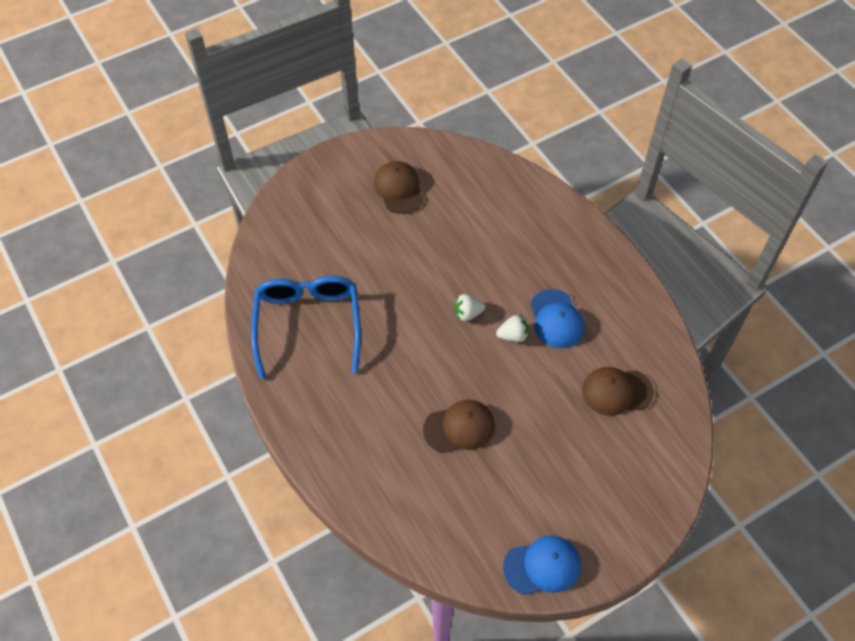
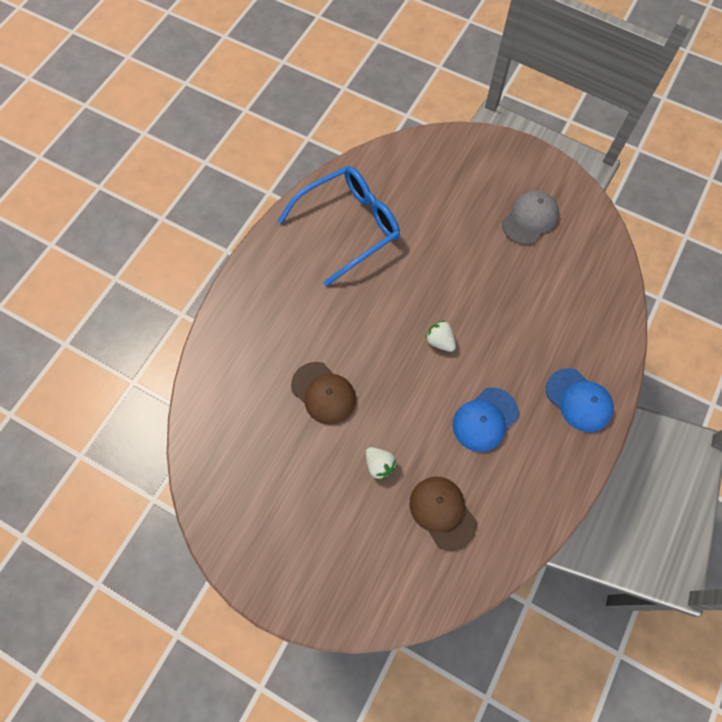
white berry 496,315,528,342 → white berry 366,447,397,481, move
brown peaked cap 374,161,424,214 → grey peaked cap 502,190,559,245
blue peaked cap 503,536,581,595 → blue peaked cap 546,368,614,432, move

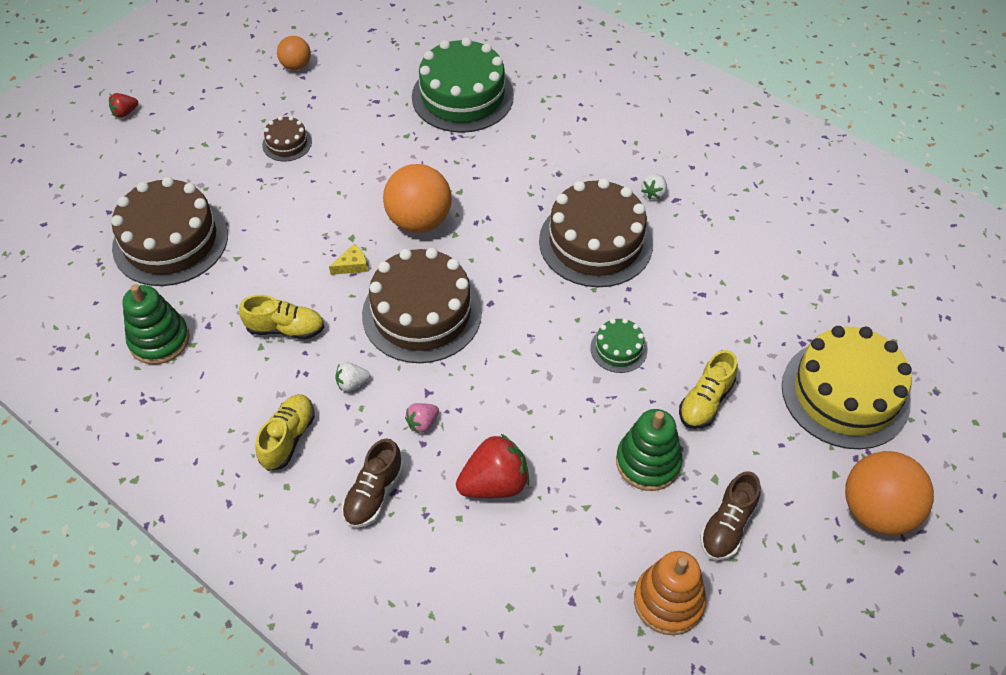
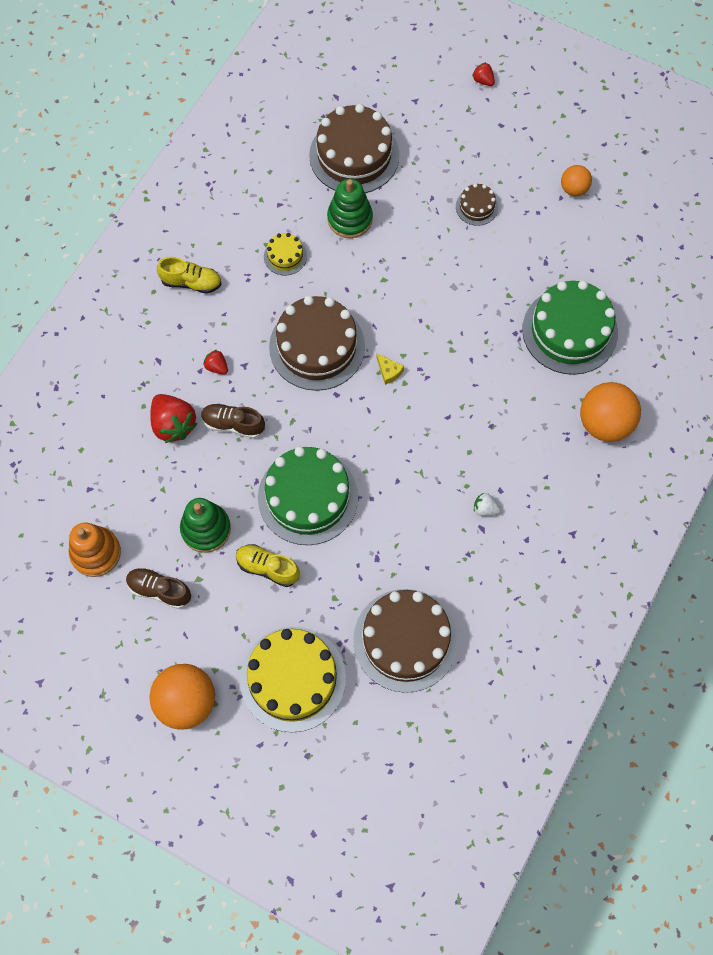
brown sneaker 342,438,403,528 → brown sneaker 201,403,265,439, move
rosy berry 405,403,439,433 → scarlet berry 203,350,228,375
emerald cake 590,318,648,373 → emerald cake 258,447,358,545, x2.15
bright yellow sneaker 239,295,325,339 → bright yellow cake 264,233,307,275
emerald stacking toy 122,284,190,364 → emerald stacking toy 327,179,373,238, move
brown cake 539,178,653,287 → brown cake 353,589,458,693, move
bright yellow cheese 329,244,368,275 → bright yellow cheese 376,353,404,385, move
bright orange sphere 383,164,452,233 → bright orange sphere 580,382,641,442, move
white berry 335,362,370,392 → -

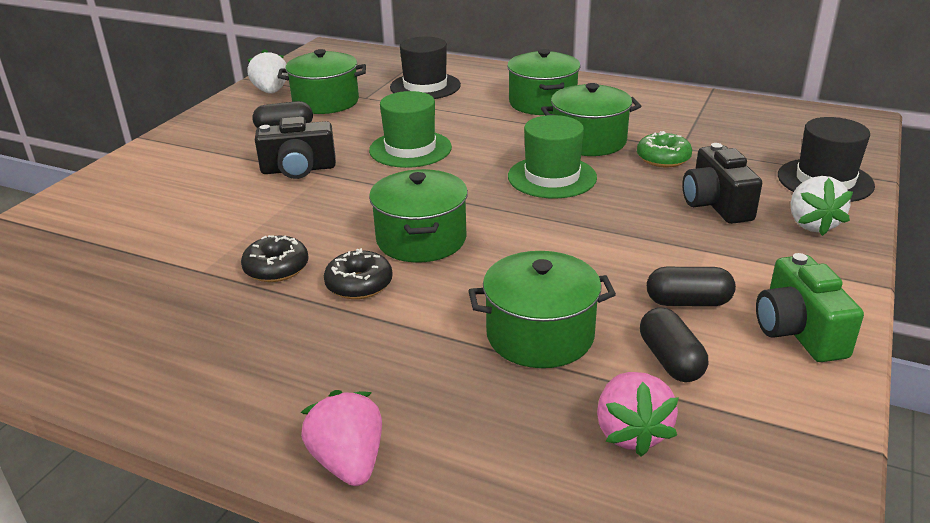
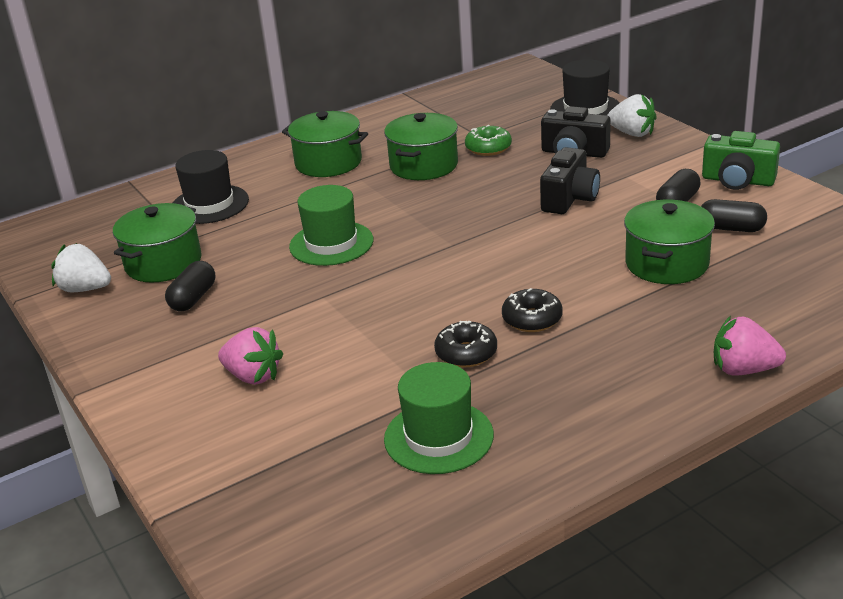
rosy berry 597,372,679,457 → rosy berry 218,327,283,384, move
emerald tall hat 508,115,597,198 → emerald tall hat 384,362,494,474, move
black camera 255,117,336,179 → black camera 540,147,600,214, move
emerald cooking pot 369,169,468,263 → -

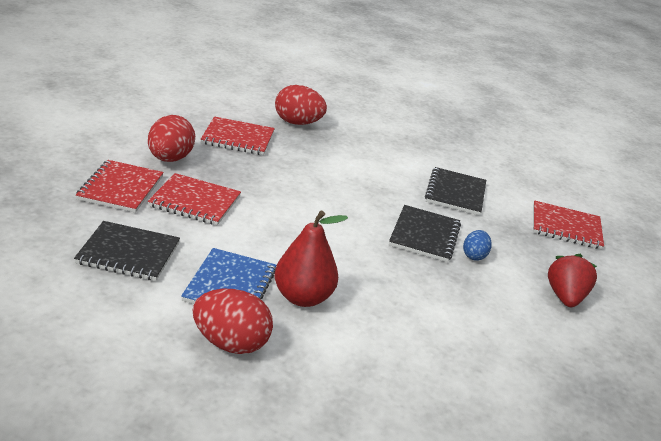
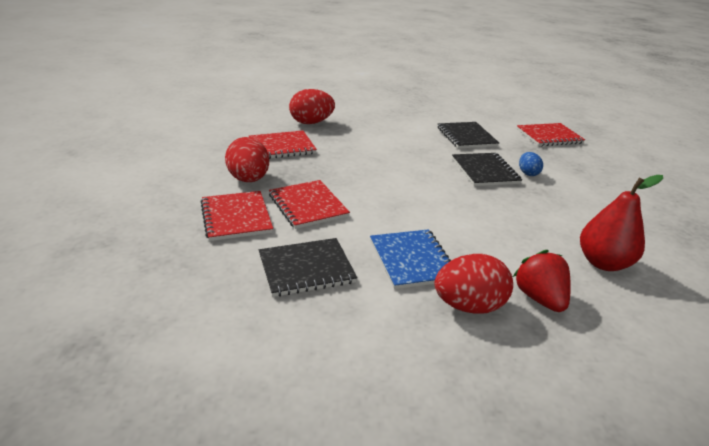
scarlet notebook 148,173,241,225 → scarlet notebook 269,180,350,229, 75 degrees clockwise
scarlet berry 548,254,597,307 → scarlet berry 513,250,571,312, move
scarlet pear fruit 275,211,348,307 → scarlet pear fruit 580,175,663,271, move

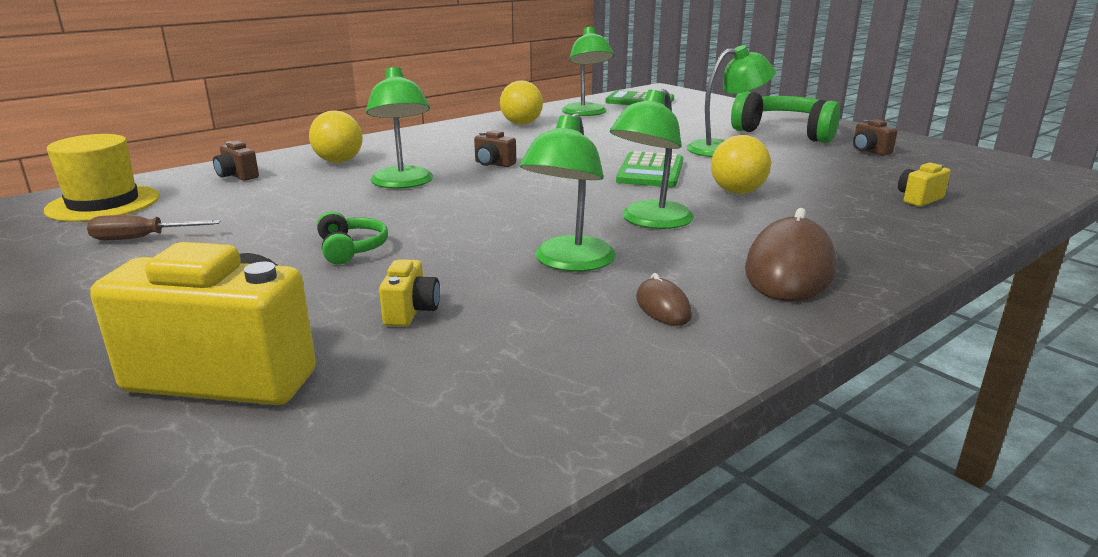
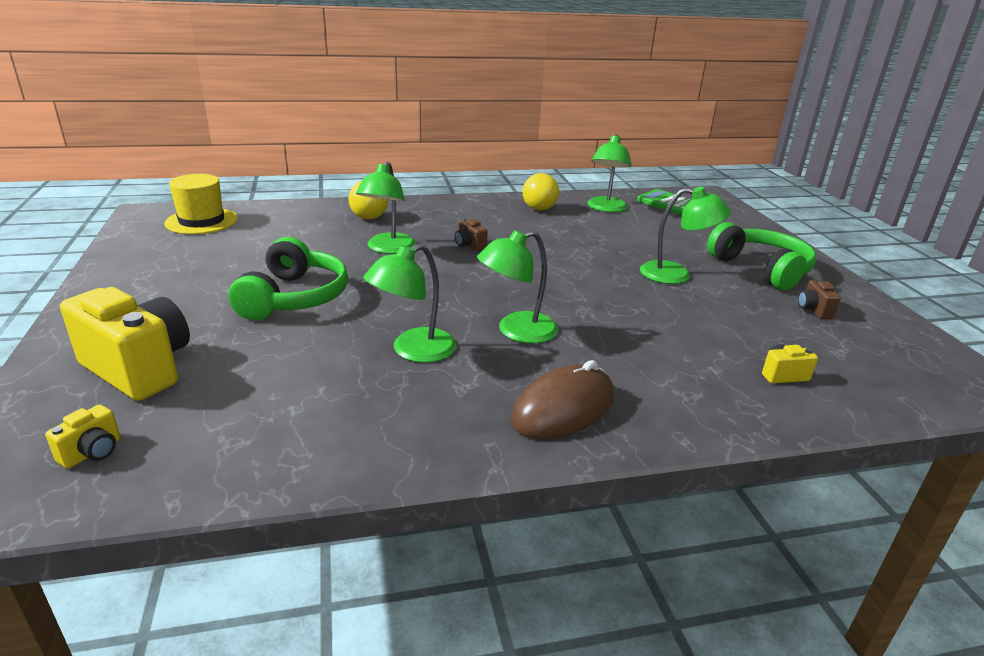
bright yellow camera 379,259,440,326 → bright yellow camera 45,405,120,469, move
emerald headphones 317,211,388,264 → emerald headphones 229,237,348,320, x2.03
brown flat screwdriver 87,215,220,240 → -
brown camera 213,141,259,181 → -
emerald calculator 616,151,683,187 → -
brown PC mouse 636,273,692,326 → -
bright yellow sphere 711,135,771,194 → -

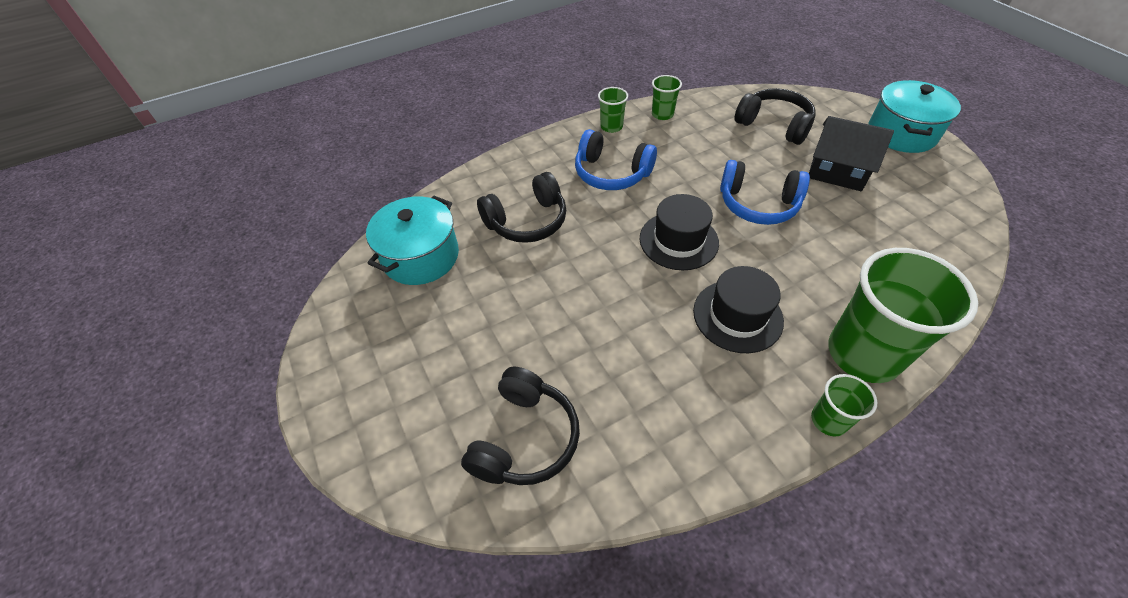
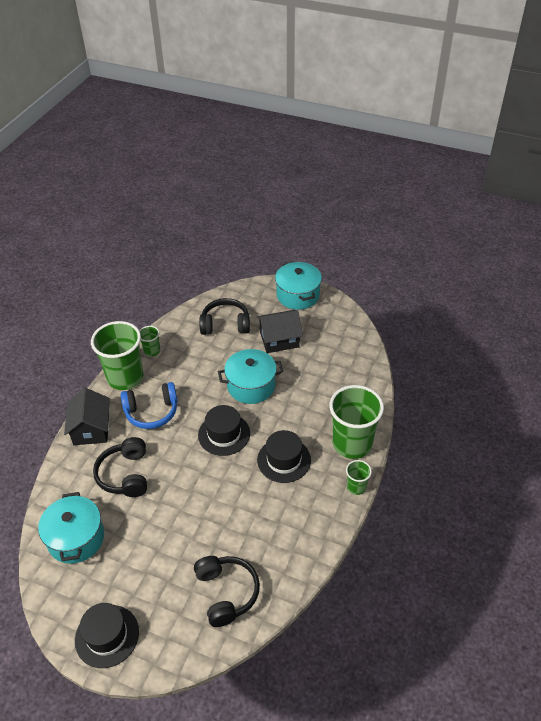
- → black house 64,388,110,445
- → black tall hat 75,603,139,668
emerald beaker 598,87,628,133 → emerald beaker 91,321,143,390, x2.15
black headphones 477,172,566,243 → black headphones 93,437,147,497, 150 degrees clockwise
blue headphones 720,160,810,225 → teal cooking pot 218,349,283,404

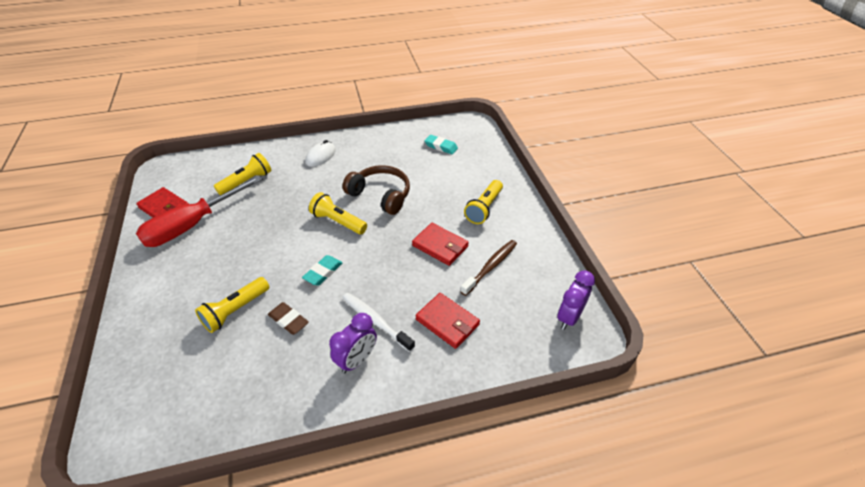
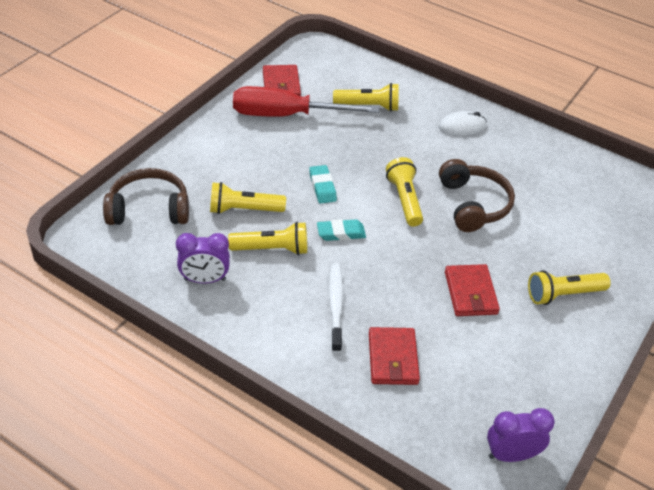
- → brown headphones 103,168,189,225
violet alarm clock 329,313,377,374 → violet alarm clock 176,233,230,284, move
brown eraser 268,302,309,335 → bright yellow torch 228,222,307,255
teal eraser 425,135,458,154 → teal eraser 309,165,337,204, move
brown dental brush 460,240,517,296 → -

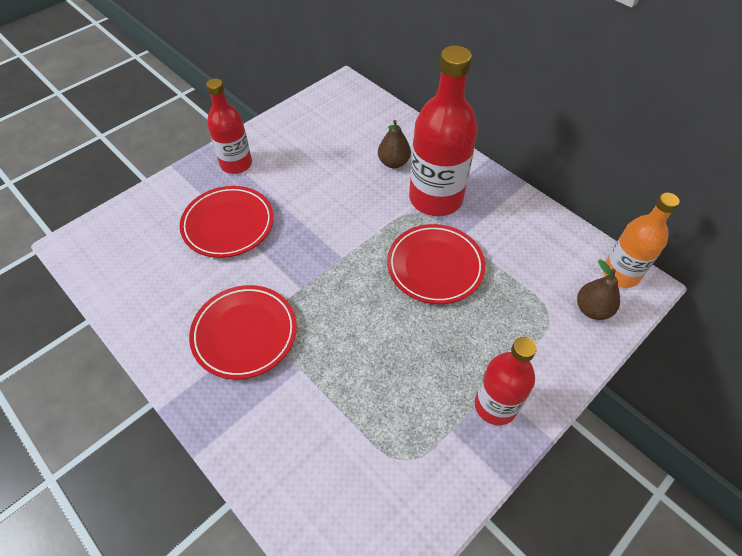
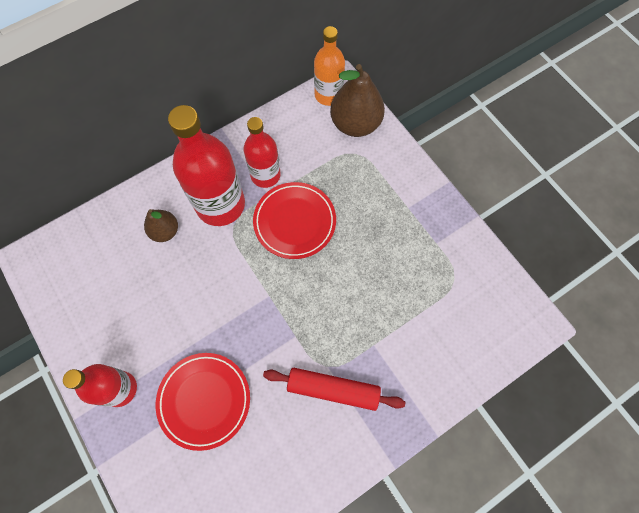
scarlet flask 475,337,537,425 → scarlet flask 243,117,281,188, move
scarlet plate 189,285,297,379 → scarlet rolling pin 263,368,405,411
brown pear fruit 577,260,620,320 → brown pear fruit 330,64,385,137, x1.76

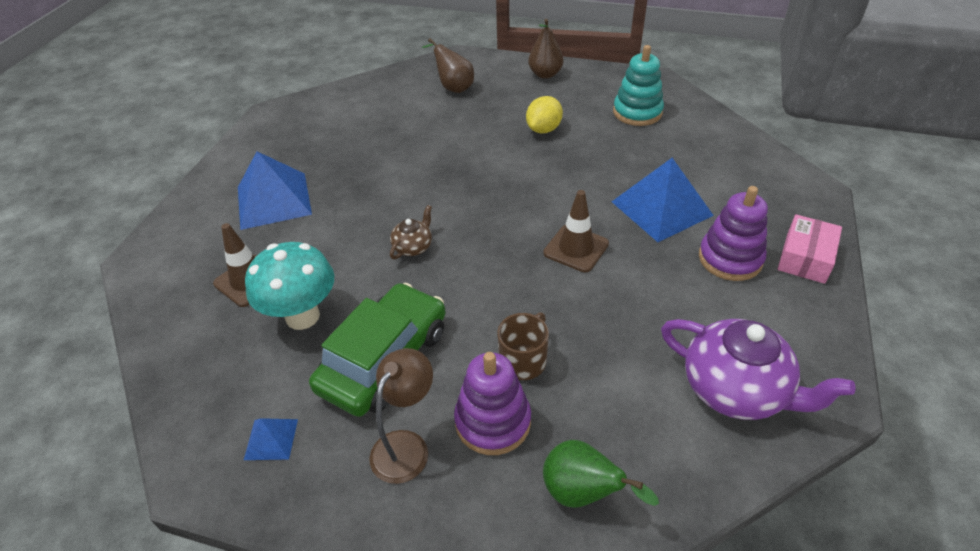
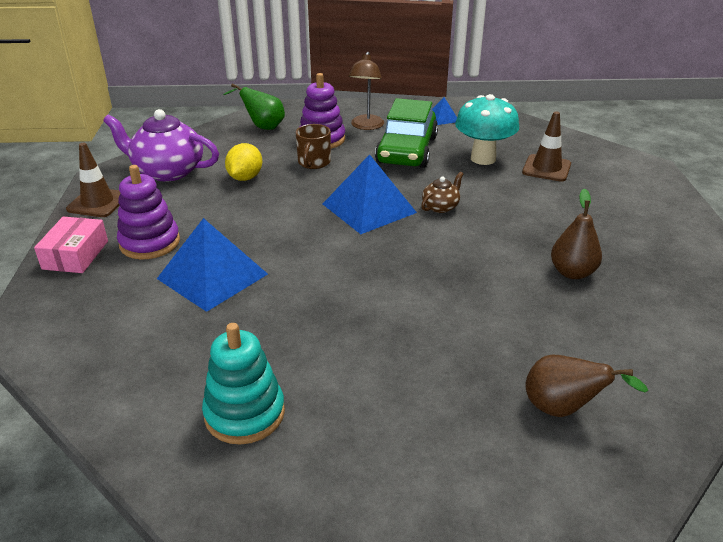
brown safety cone 543,190,609,272 → brown safety cone 66,143,121,217, move
bright yellow citrus fruit 526,96,563,134 → bright yellow citrus fruit 225,143,262,181, move
blue pyramid shape 238,151,312,230 → blue pyramid shape 323,154,417,234, move
brown teapot 390,205,432,259 → brown teapot 421,172,463,213, 150 degrees counterclockwise
brown pear fruit 528,19,563,79 → brown pear fruit 551,188,602,279, move

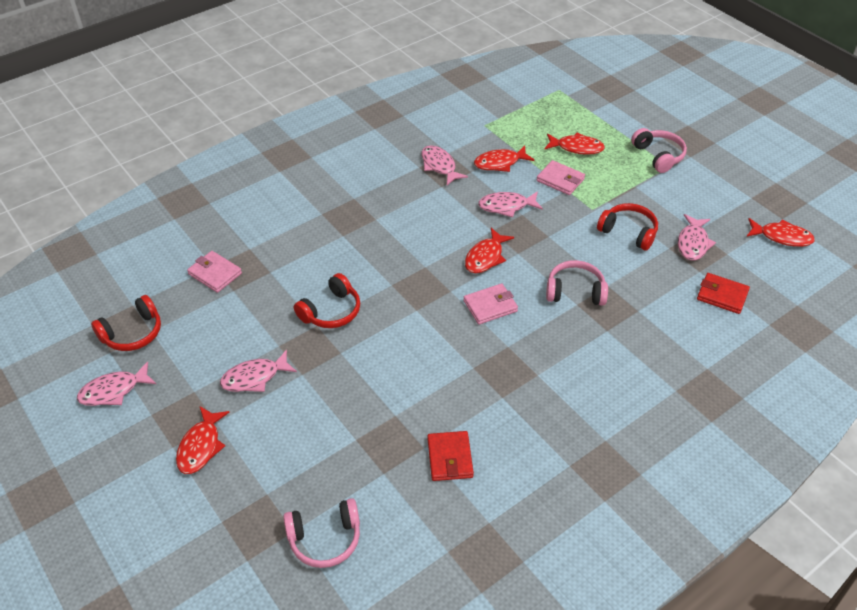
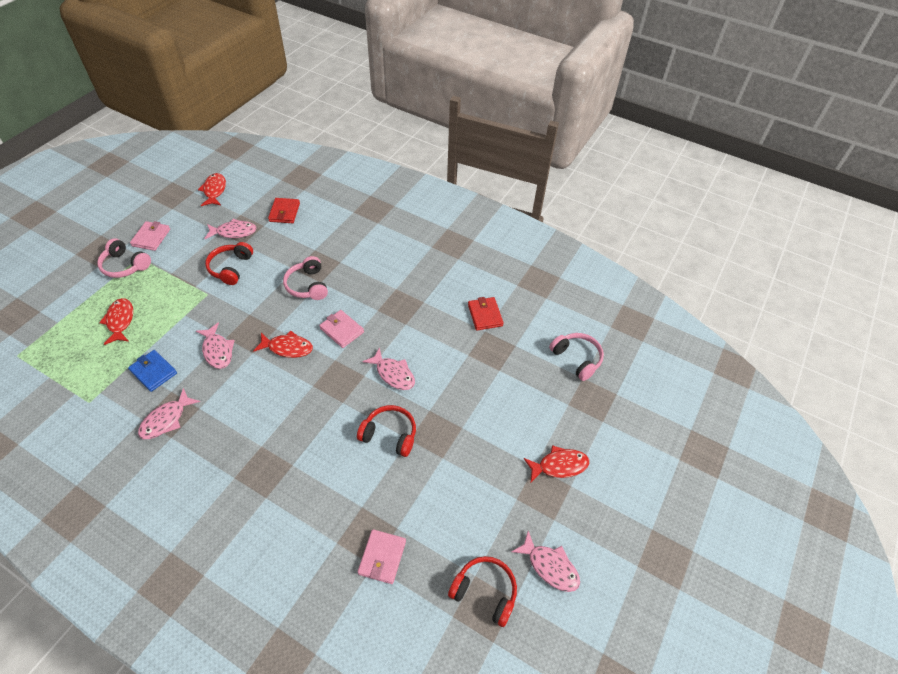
rosy headphones 631,128,687,173 → rosy headphones 97,238,151,278, 105 degrees counterclockwise
scarlet fish 474,146,535,172 → blue wallet 128,350,177,392
rosy wallet 536,160,585,195 → rosy wallet 130,221,170,251, move
rosy fish 220,350,297,392 → rosy fish 362,347,415,390, move
scarlet wallet 427,431,474,481 → scarlet wallet 468,297,504,331, 75 degrees counterclockwise

